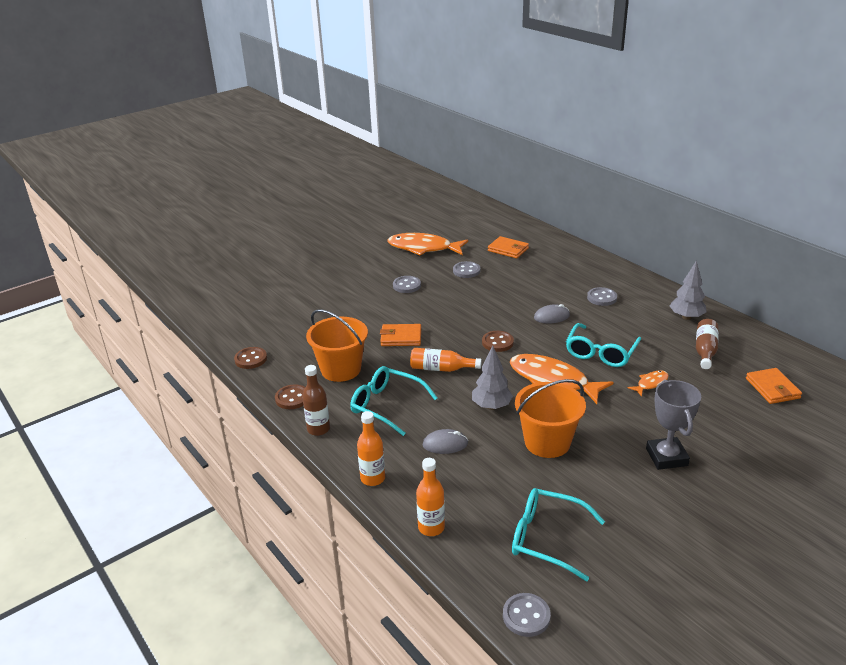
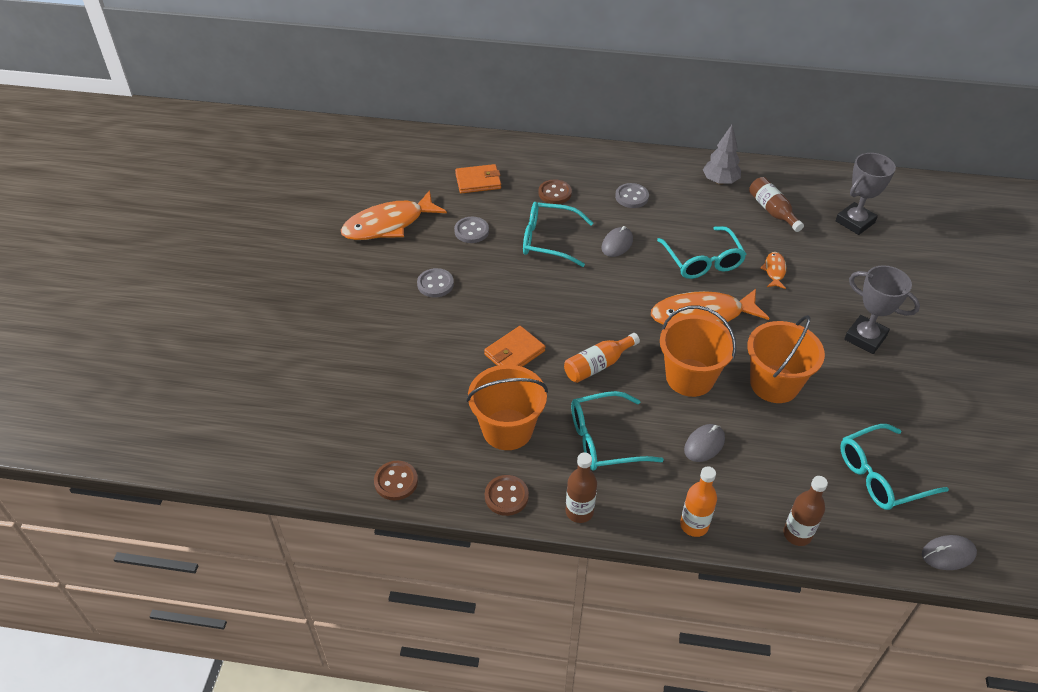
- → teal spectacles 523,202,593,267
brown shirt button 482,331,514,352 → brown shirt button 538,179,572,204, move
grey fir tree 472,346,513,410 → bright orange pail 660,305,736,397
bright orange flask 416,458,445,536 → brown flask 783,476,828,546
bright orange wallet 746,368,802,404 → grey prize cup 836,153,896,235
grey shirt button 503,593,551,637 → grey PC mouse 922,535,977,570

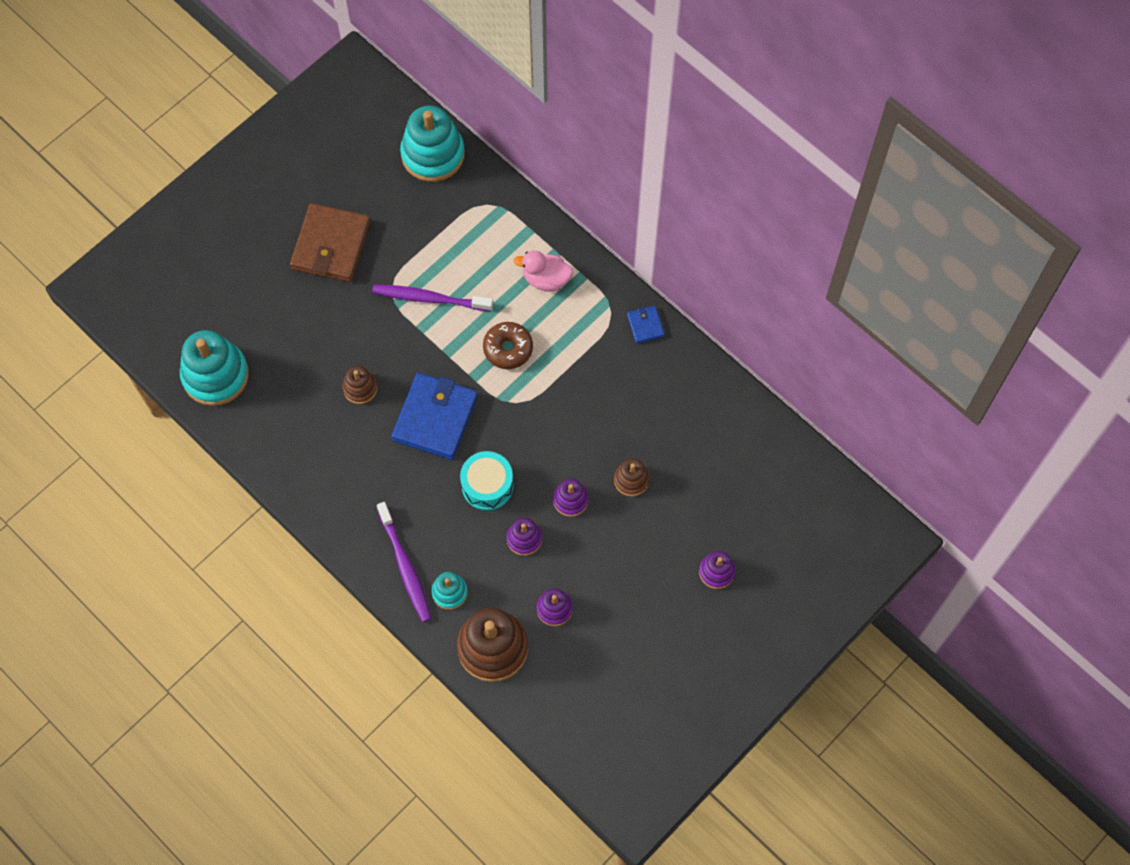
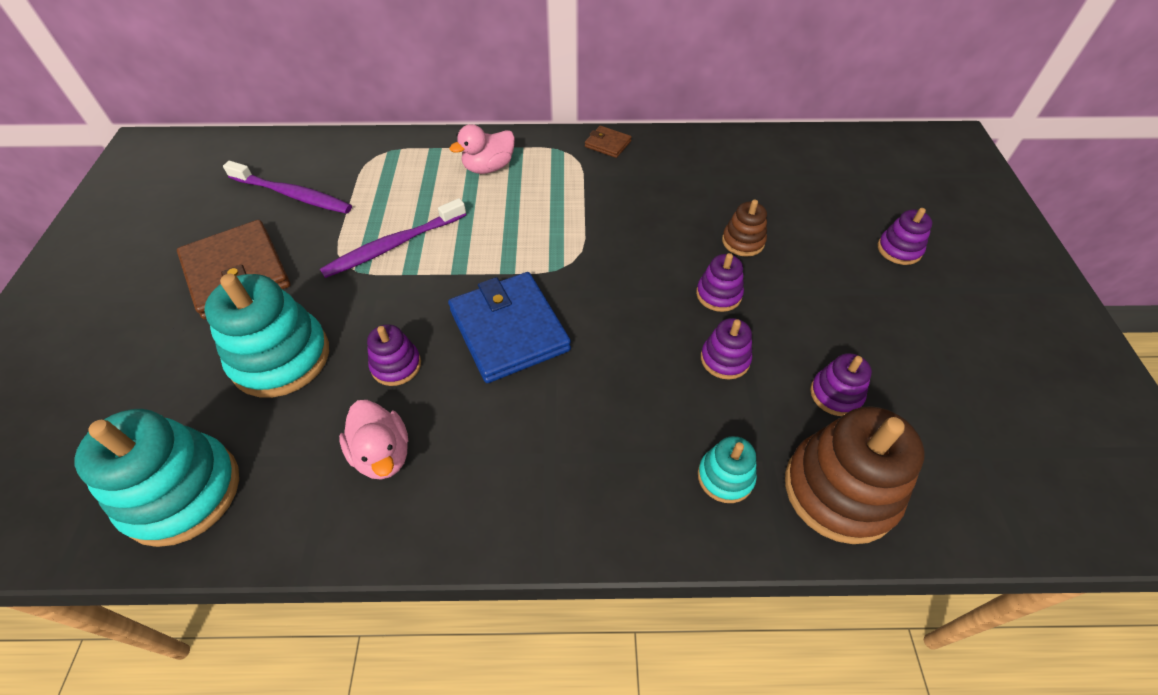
teal stacking toy 400,106,465,182 → teal stacking toy 204,274,329,398, move
violet dental brush 377,502,432,622 → violet dental brush 223,161,352,214, move
- → rosy duck 339,400,408,480
brown stacking toy 342,366,377,404 → violet stacking toy 367,324,421,386
blue wallet 627,306,664,344 → brown wallet 585,126,632,158
teal toy drum 460,451,514,511 → -
brown doughnut 483,322,533,369 → -

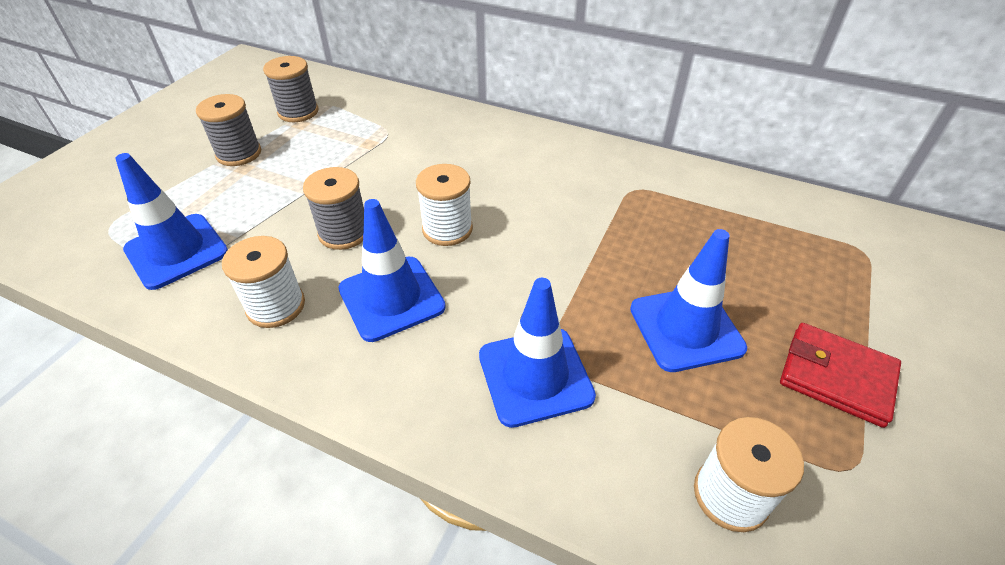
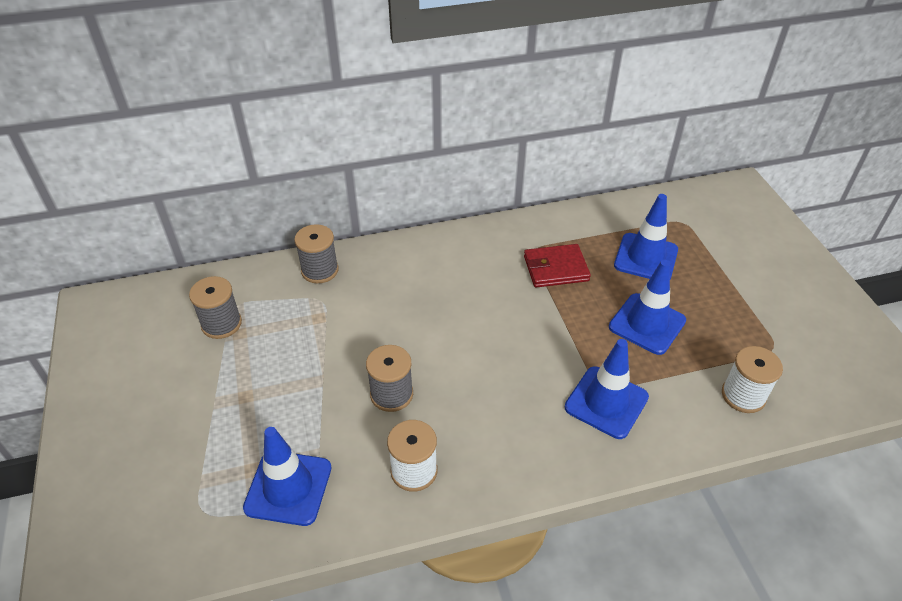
grey spool 196,94,261,166 → grey spool 294,224,338,283, move
scarlet wallet 780,323,901,428 → scarlet wallet 524,244,591,288, move
blue safety cone 339,199,446,342 → blue safety cone 614,194,678,279, move
white spool 416,164,473,246 → -

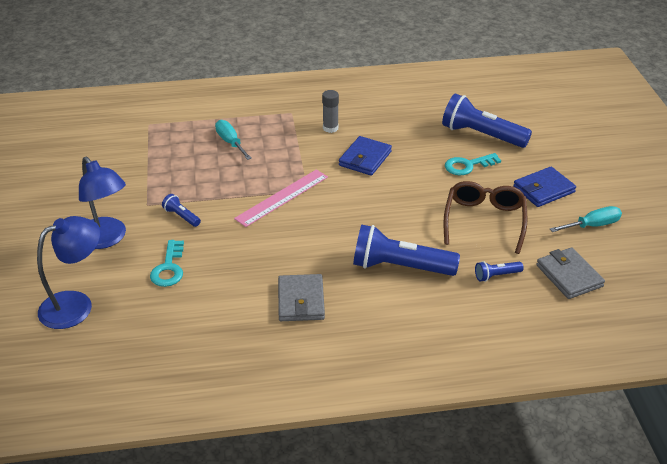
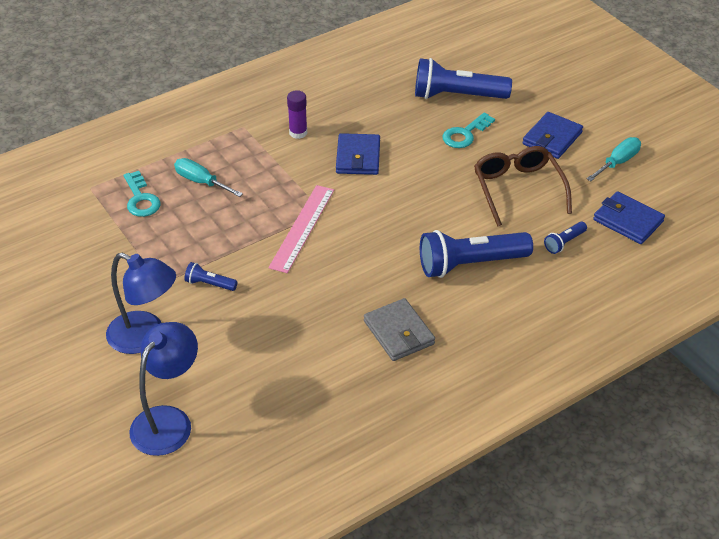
teal door key 150,240,184,287 → teal door key 124,171,160,217, move
grey stick of glue 322,90,339,133 → violet stick of glue 287,90,307,139
grey wallet 536,247,605,299 → blue wallet 593,191,665,244

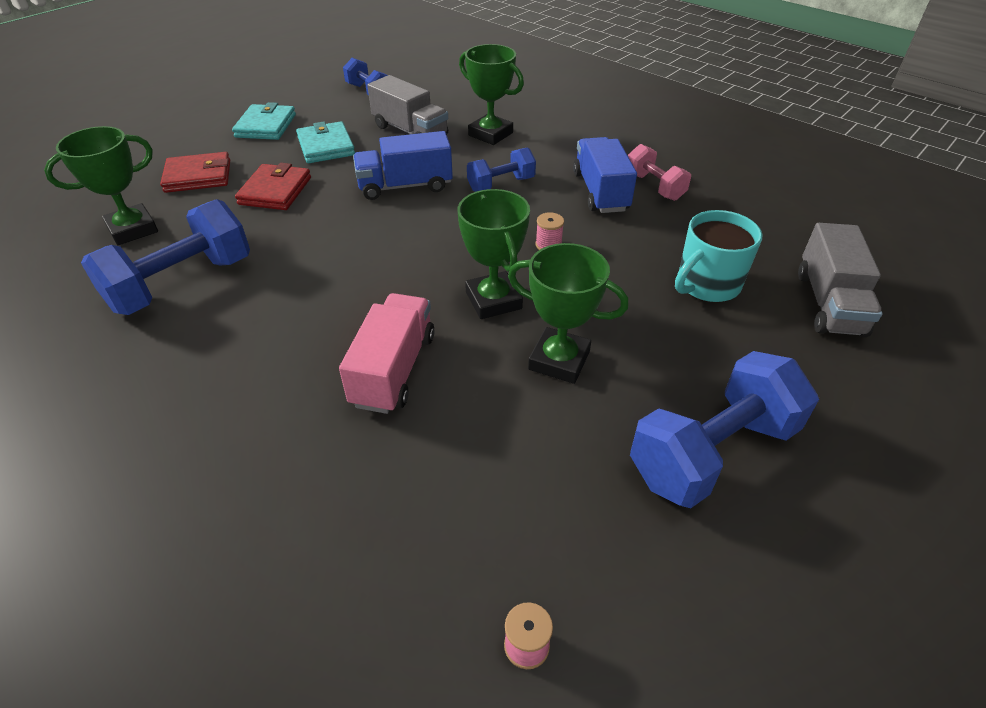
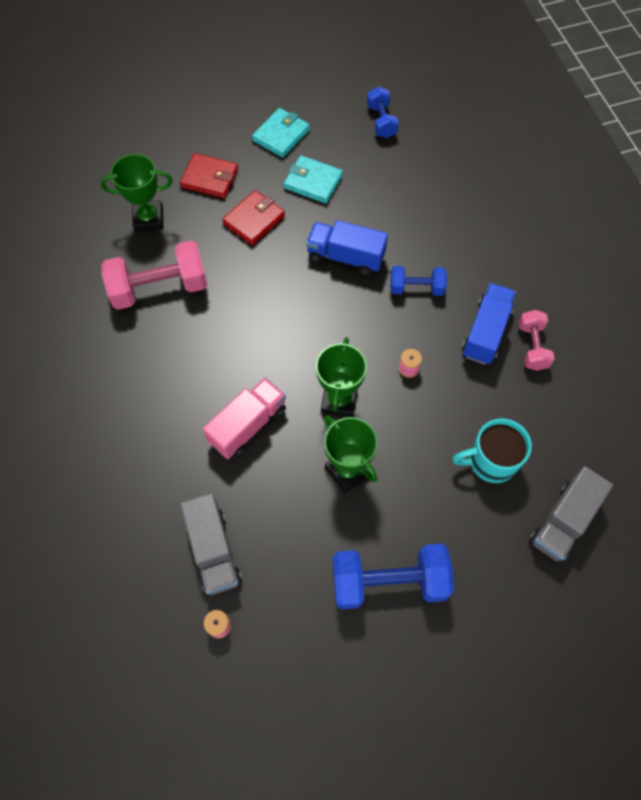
blue free weight 81,199,250,315 → rosy free weight 101,240,207,310
grey truck 367,75,448,135 → grey truck 180,493,242,595, move
teal wallet 296,121,355,163 → teal wallet 284,155,343,204, 75 degrees counterclockwise
emerald prize cup 459,44,524,145 → -

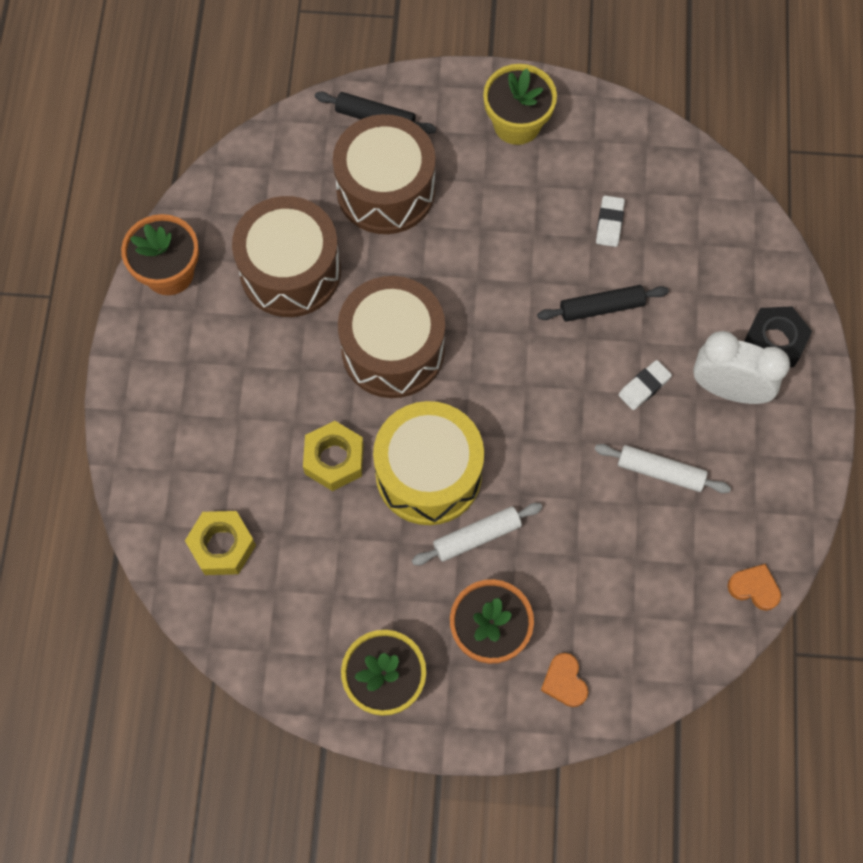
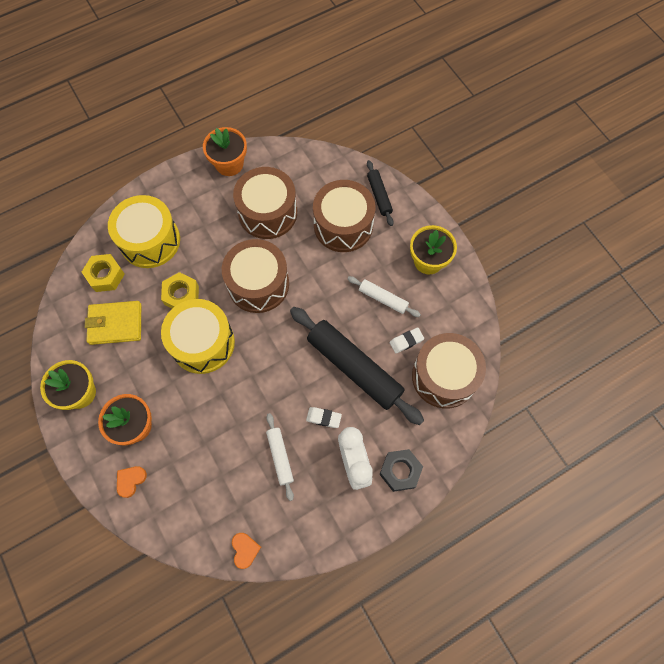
- → bright yellow wallet 85,301,141,345
- → bright yellow toy drum 108,195,180,268
black rolling pin 537,285,669,322 → black rolling pin 290,307,424,425, x2.02
white rolling pin 412,503,543,565 → white rolling pin 348,276,421,317, move
- → brown toy drum 412,333,486,409

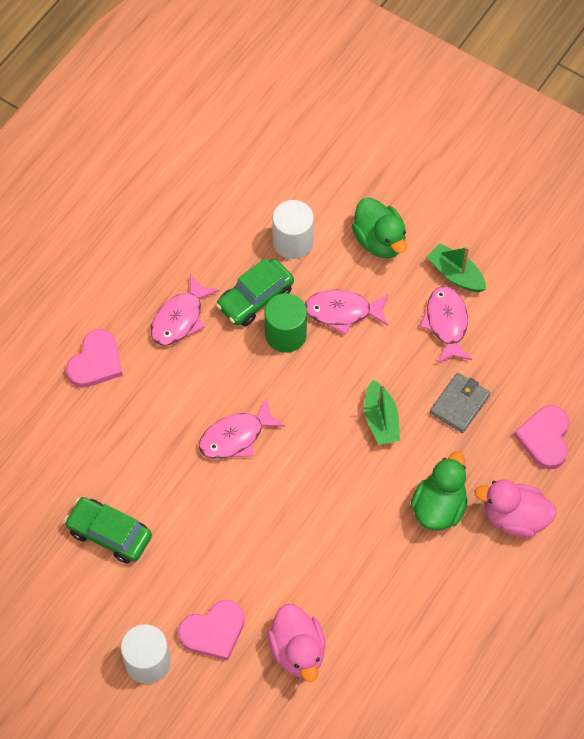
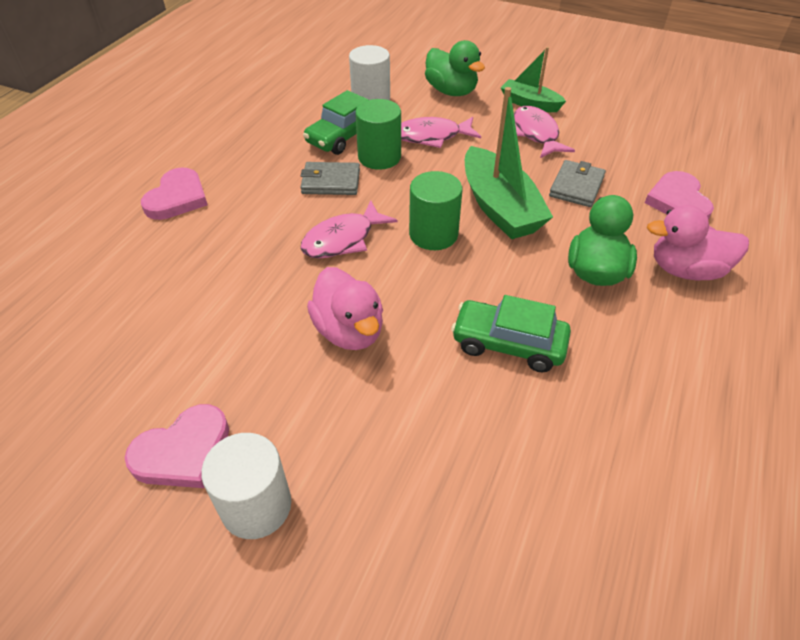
rosy heart 178,600,245,661 → rosy heart 125,404,229,488, move
- → grey wallet 300,162,360,195
rosy duck 268,604,326,682 → rosy duck 307,267,383,350, move
- → emerald cylinder shape 409,171,462,250
emerald car 64,497,152,563 → emerald car 451,295,571,372, move
emerald toy boat 364,380,400,445 → emerald toy boat 465,87,553,239, x1.67
rosy fish 151,274,219,346 → -

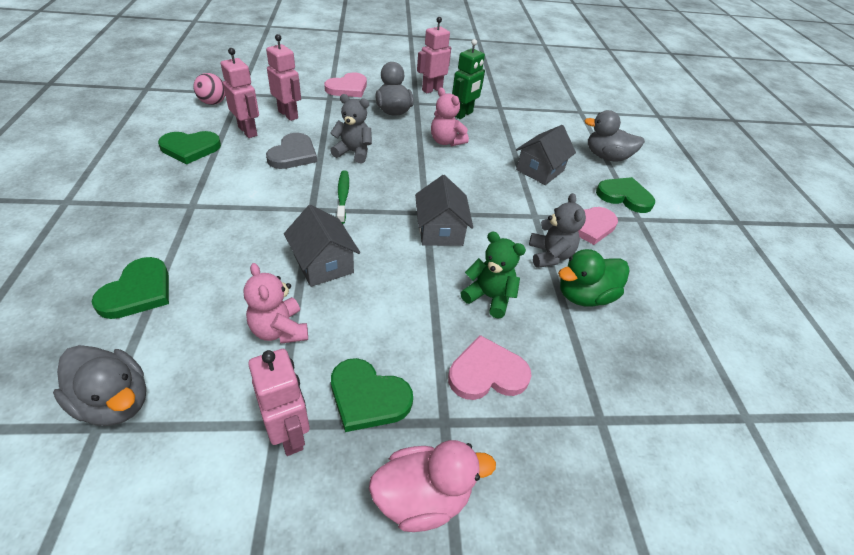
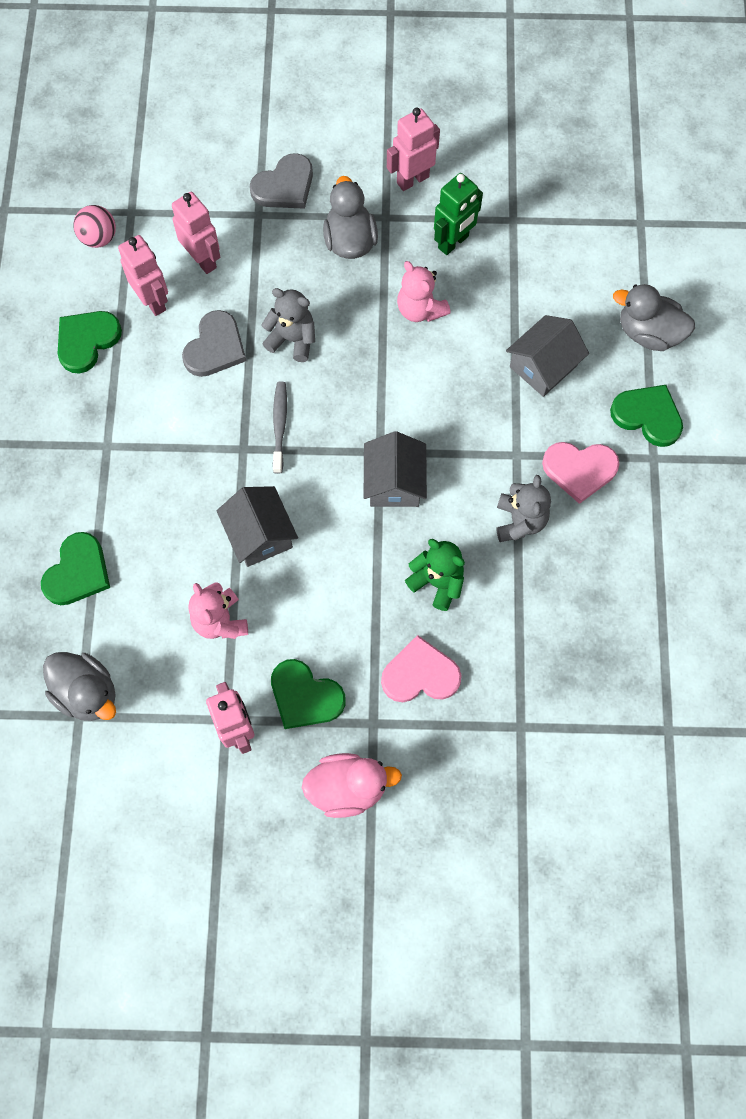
emerald heart 158,131,221,164 → emerald heart 57,311,122,374, 135 degrees clockwise
rosy heart 324,72,367,97 → grey heart 250,153,313,209
emerald dental brush 337,170,349,224 → grey dental brush 273,381,287,474
emerald duck 558,249,629,307 → -

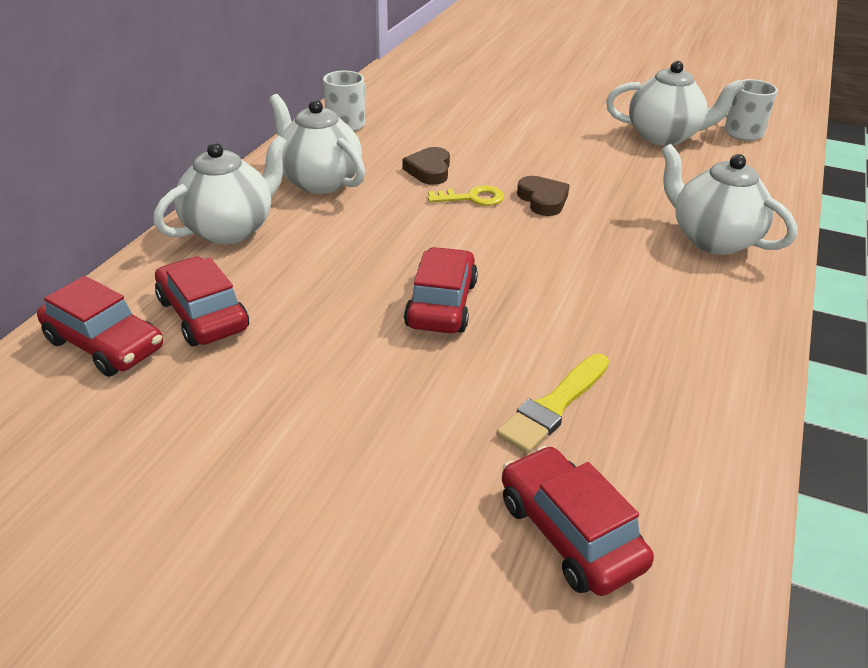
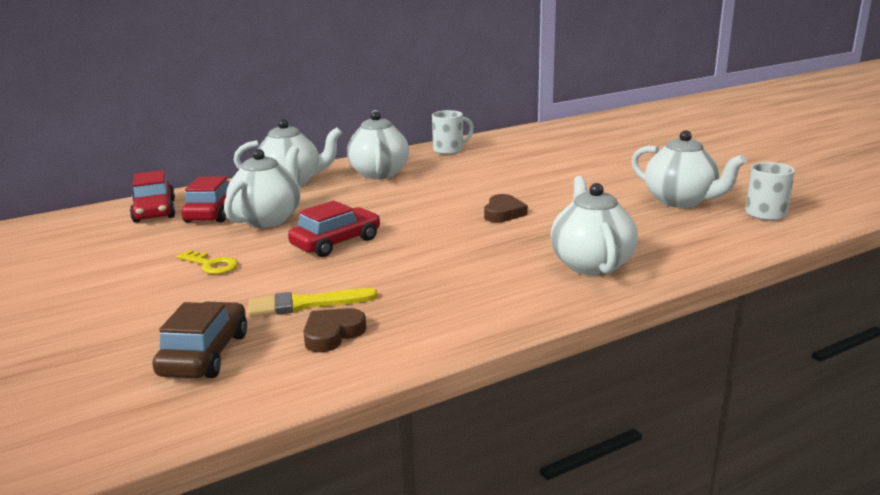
scarlet car 502,446,654,596 → brown car 152,302,247,378
bright yellow door key 428,185,504,206 → bright yellow door key 177,250,238,274, move
- → white teapot 224,146,300,228
brown heart 403,147,450,185 → brown heart 303,308,367,352, move

